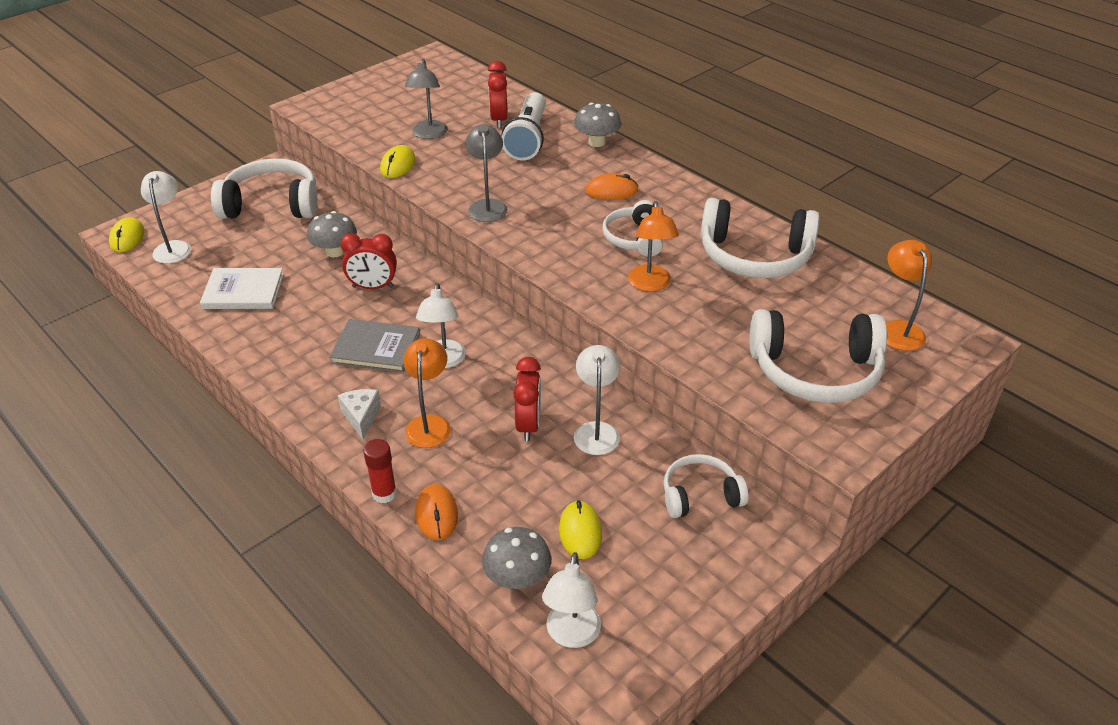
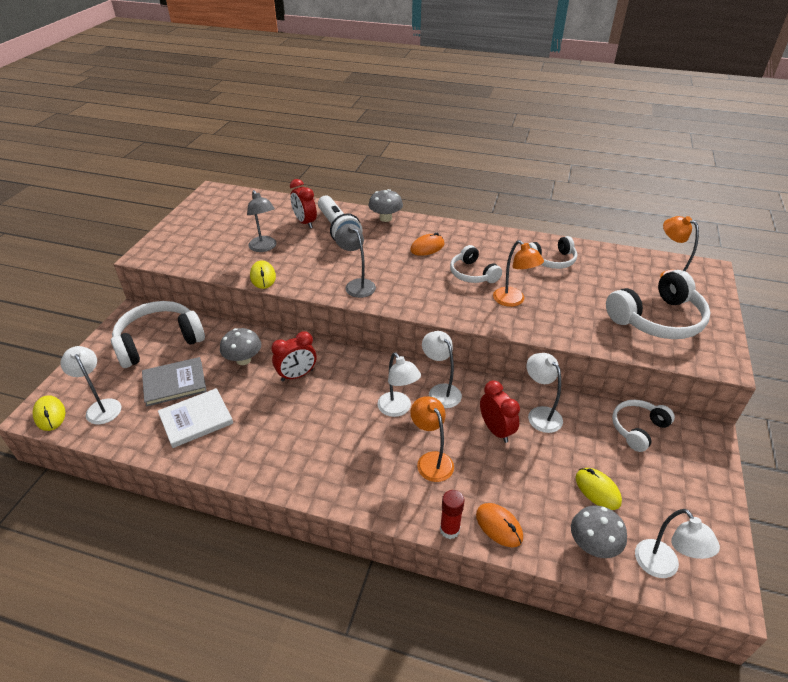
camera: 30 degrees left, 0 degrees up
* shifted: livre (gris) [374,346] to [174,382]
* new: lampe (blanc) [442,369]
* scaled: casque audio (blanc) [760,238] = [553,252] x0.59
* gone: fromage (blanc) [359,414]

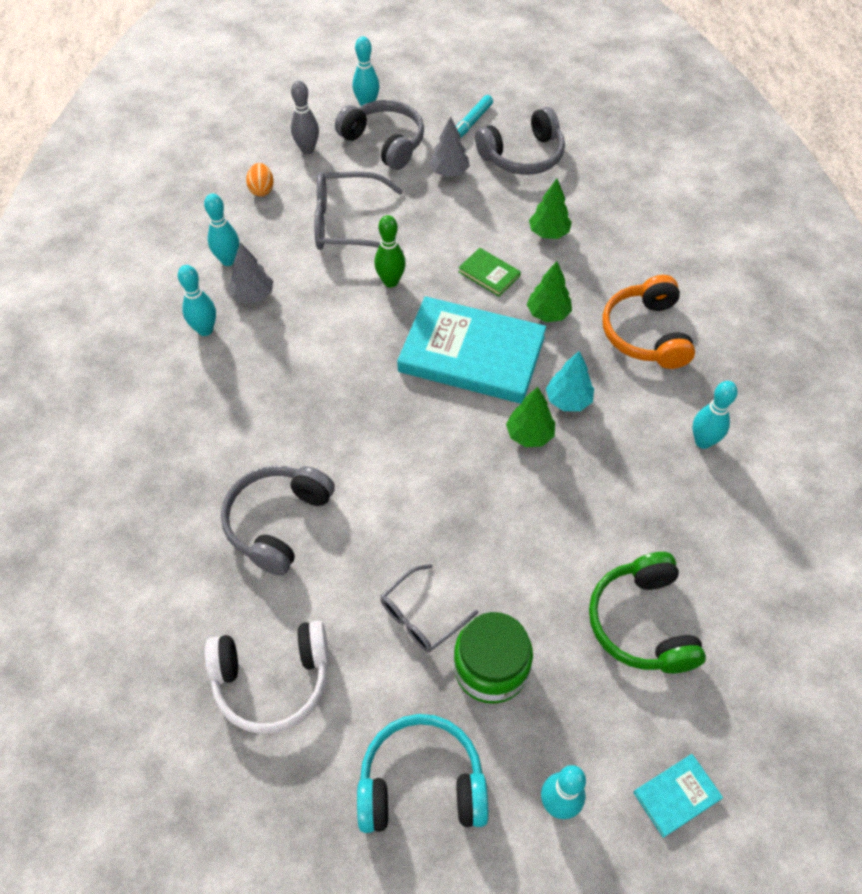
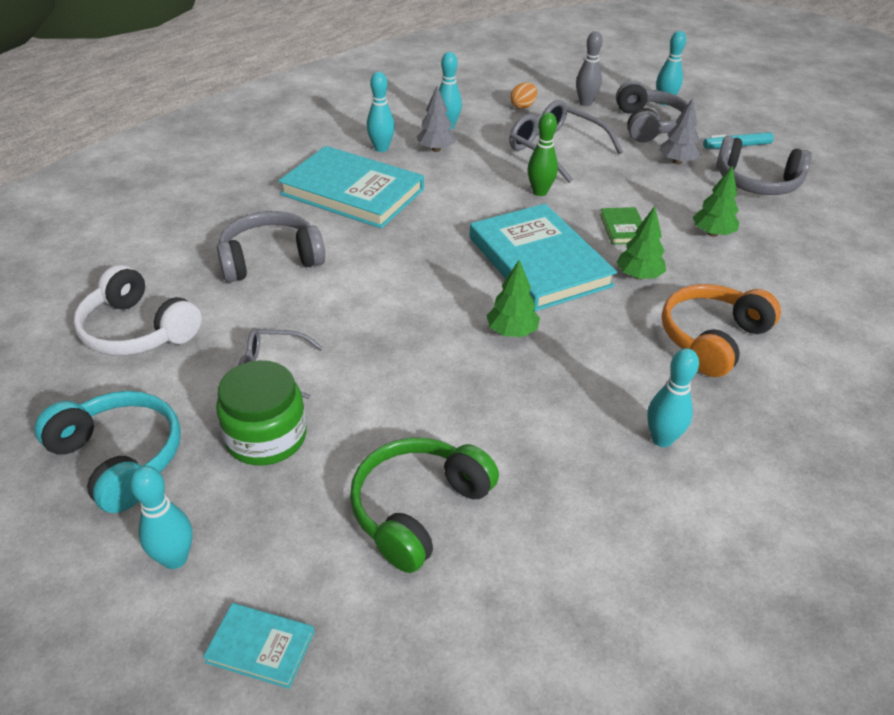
camera: 45 degrees right, 15 degrees down
* new: livre (turquoise) [351,187]
* gone: arbre (turquoise) [570,381]

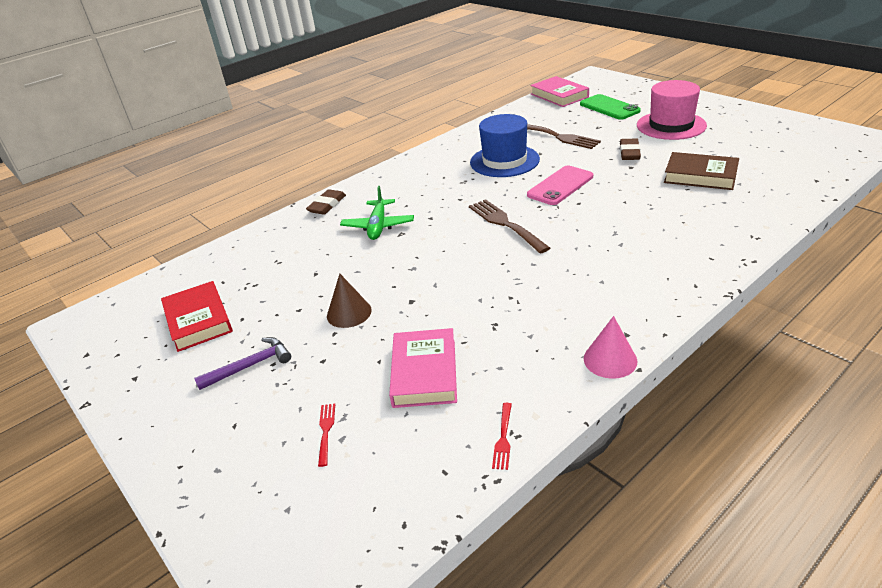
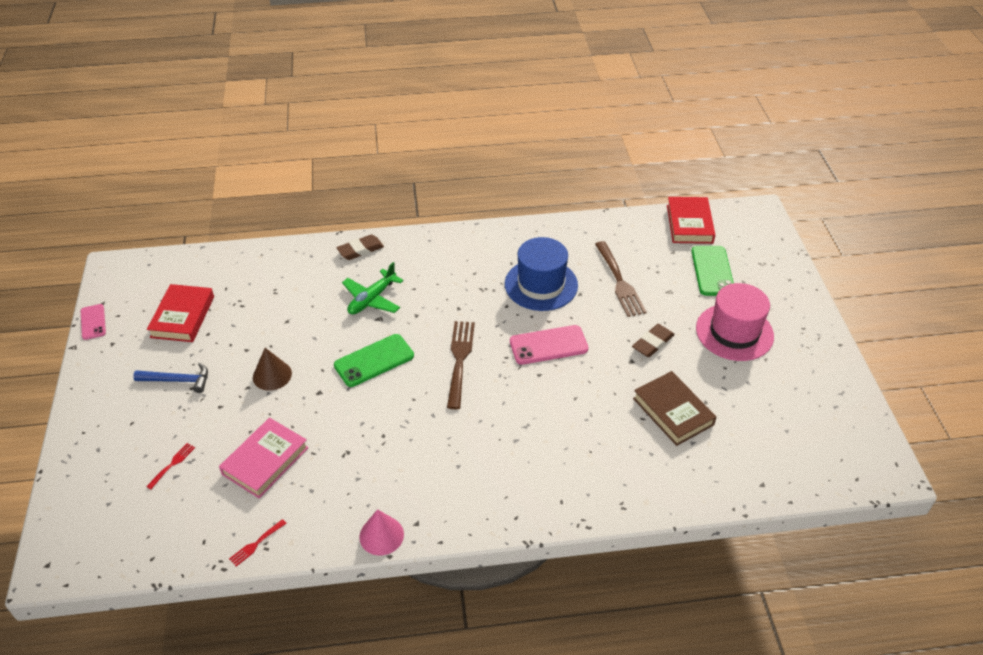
camera: 30 degrees right, 10 degrees up
* new: téléphone (rose) [93,322]
* repainted: marteau (violet) [242,363] to marteau (bleu) [170,378]
* new: téléphone (vert) [374,360]
* repainted: livre (rose) [559,91] to livre (rouge) [691,220]

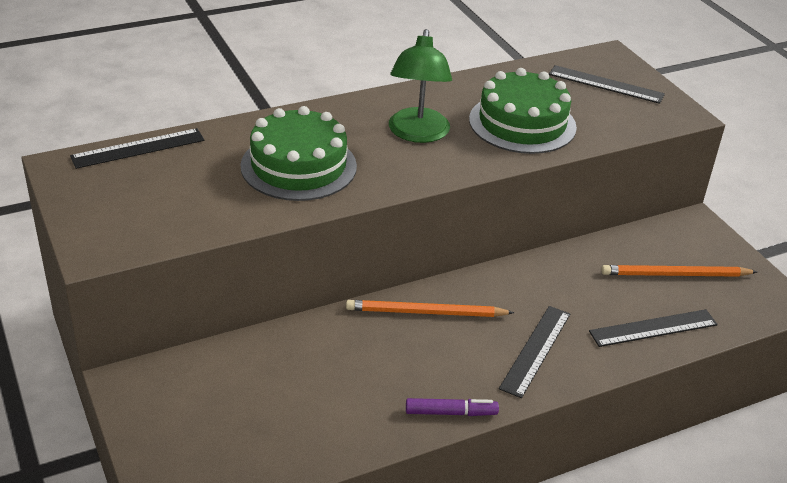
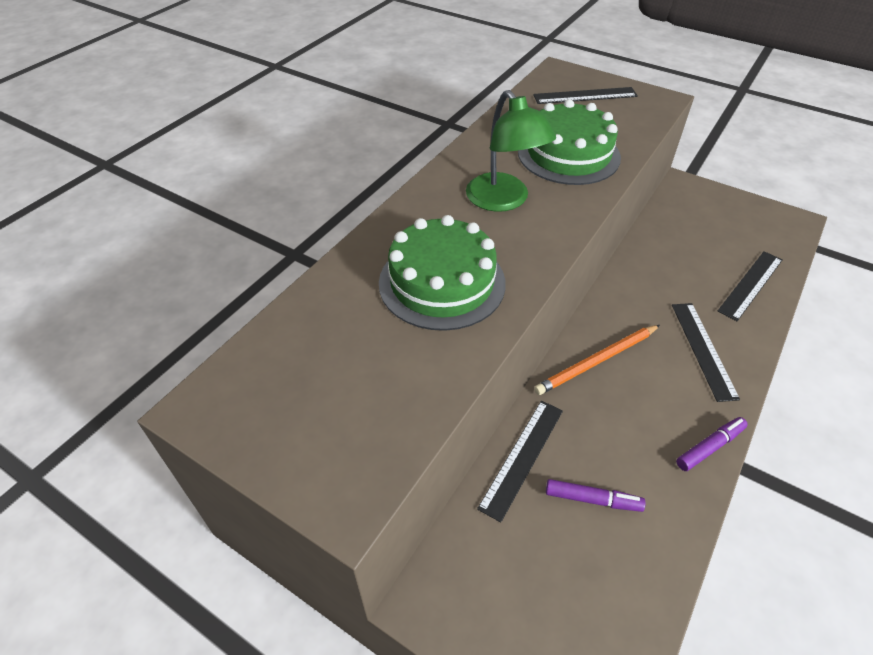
camera: 30 degrees left, 10 degrees up
* shifted: règle (noir) [137,148] to [520,461]
* new: feutre (violet) [595,495]
* gone: crayon (orange) [679,271]

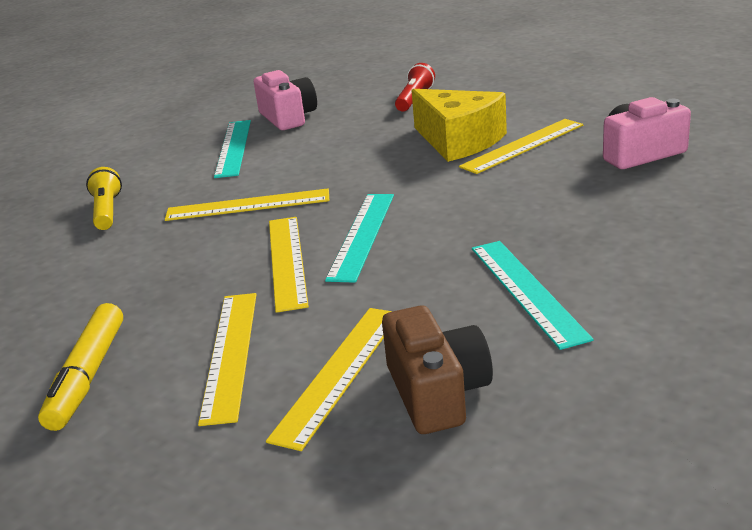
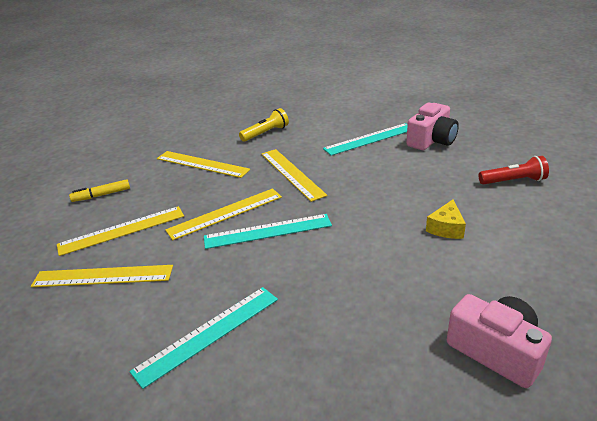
camera: 65 degrees right, 5 degrees up
* scaled: feutre (jaune) [80,367] = [99,190] x0.64
* shifted: règle (jaune) [521,146] to [203,164]
* scaled: fromage (jaune) [459,125] = [446,219] x0.49
* gone: appareil photo (marron) [437,370]

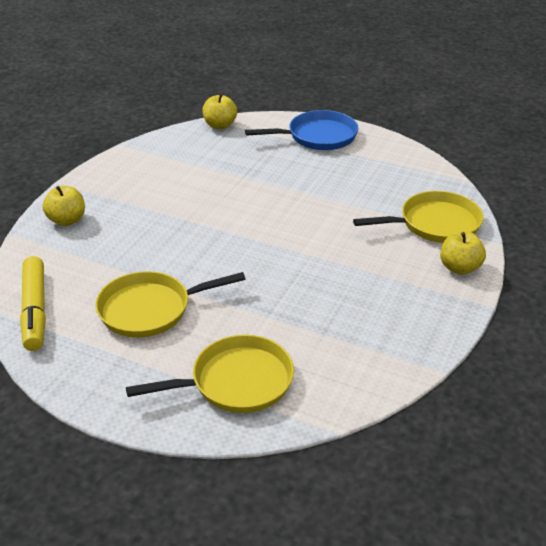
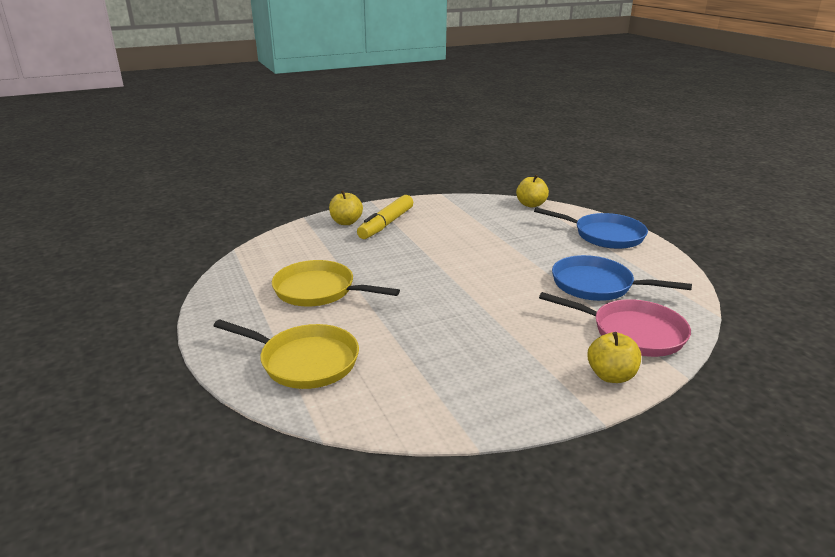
camera: 40 degrees right, 10 degrees down
* shifted: feutre (jaune) [33,303] to [385,217]
* repainted: poêle (jaune) [418,217] to poêle (rose) [615,324]
* new: poêle (bleu) [622,278]

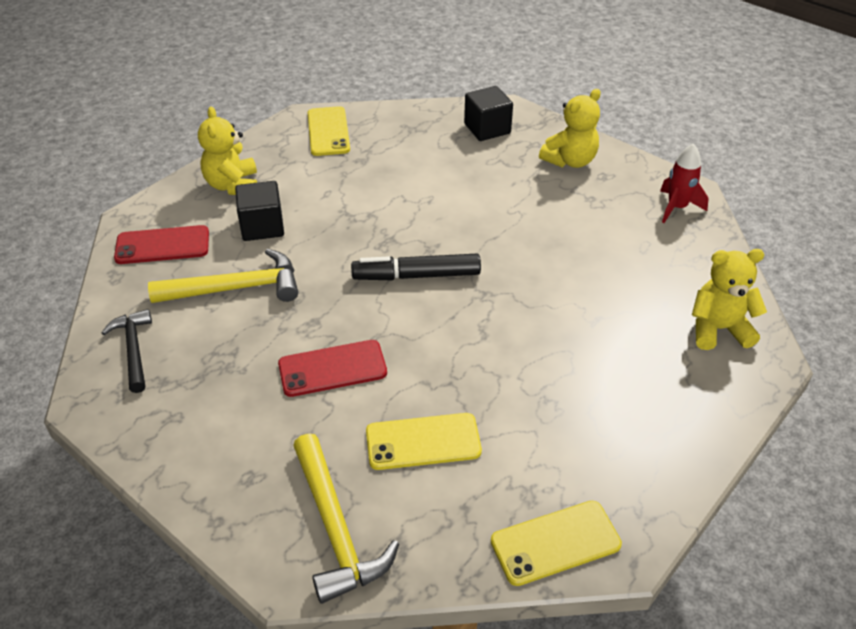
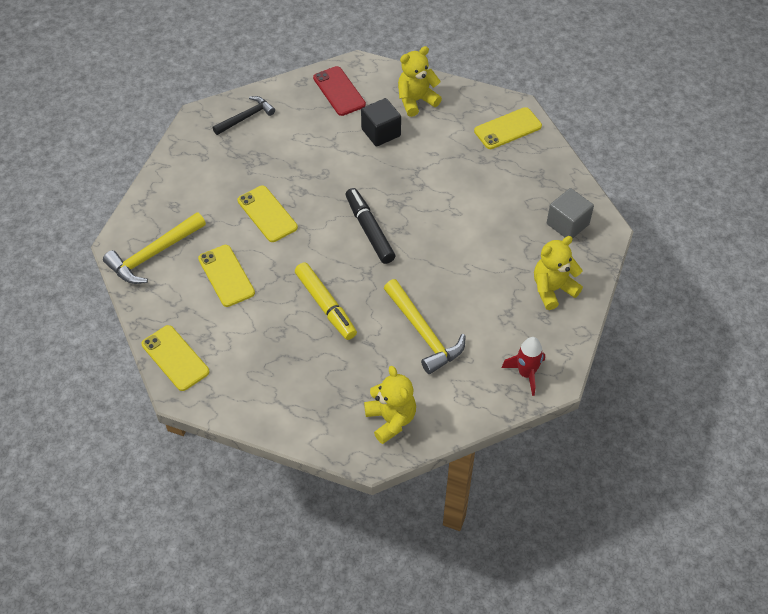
camera: 70 degrees right, 10 degrees up
* repainted: téléphone (rouge) [332,368] to téléphone (jaune) [268,213]
* new: feutre (jaune) [326,301]
* shifted: marteau (jaune) [223,276] to [424,326]
* rotated: ours en peluche (jaune) [570,128] = [558,273] 120 degrees clockwise
* repainted: cube (noir) [488,113] to cube (gris) [570,213]

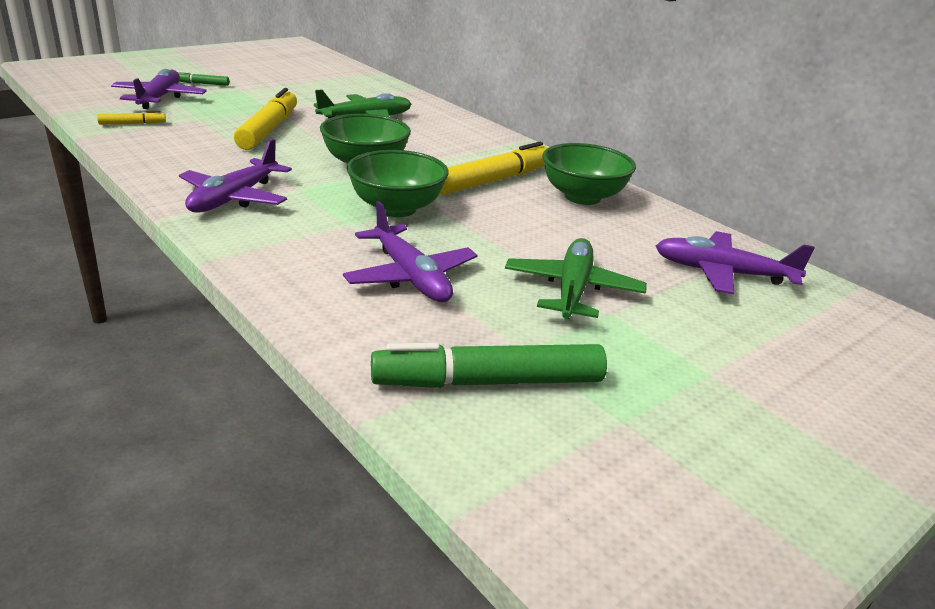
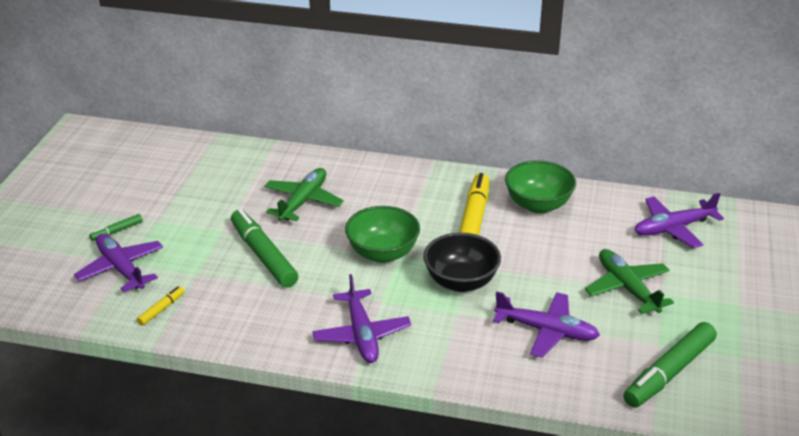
camera: 35 degrees left, 5 degrees up
* repainted: feutre (jaune) [265,119] to feutre (vert) [264,248]
* repainted: bol (vert) [398,183] to bol (noir) [462,262]

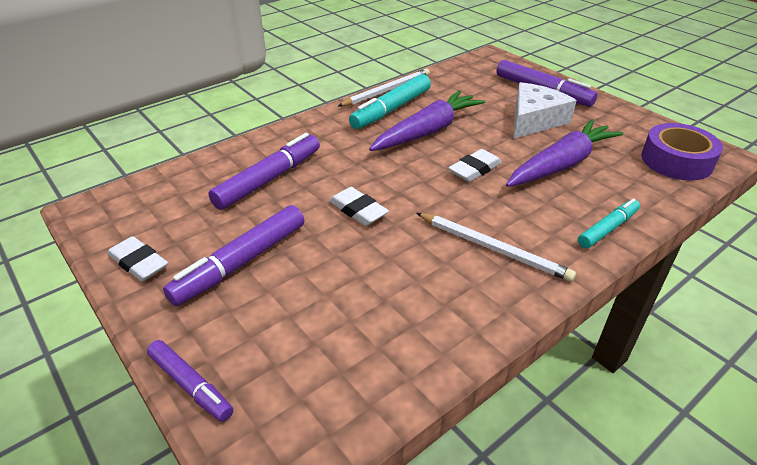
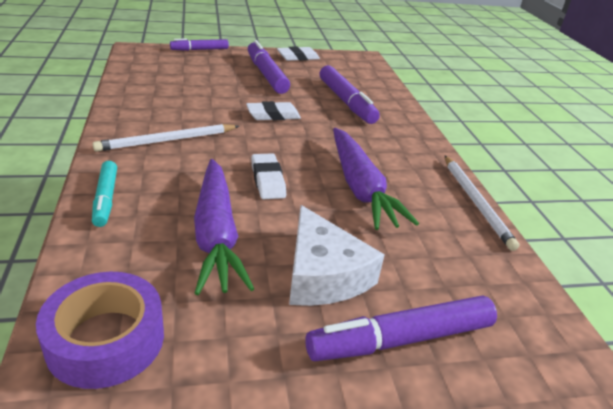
camera: 115 degrees right, 5 degrees down
* gone: feutre (turquoise) [390,101]

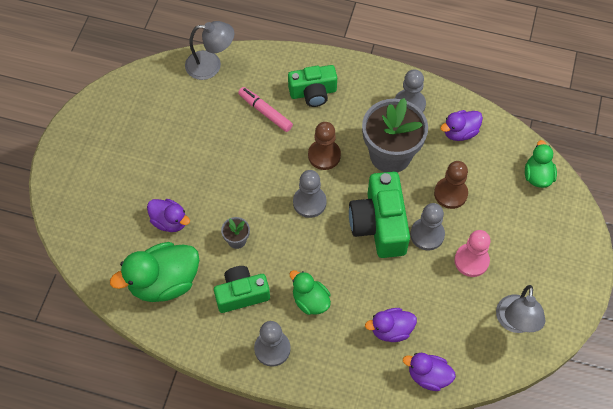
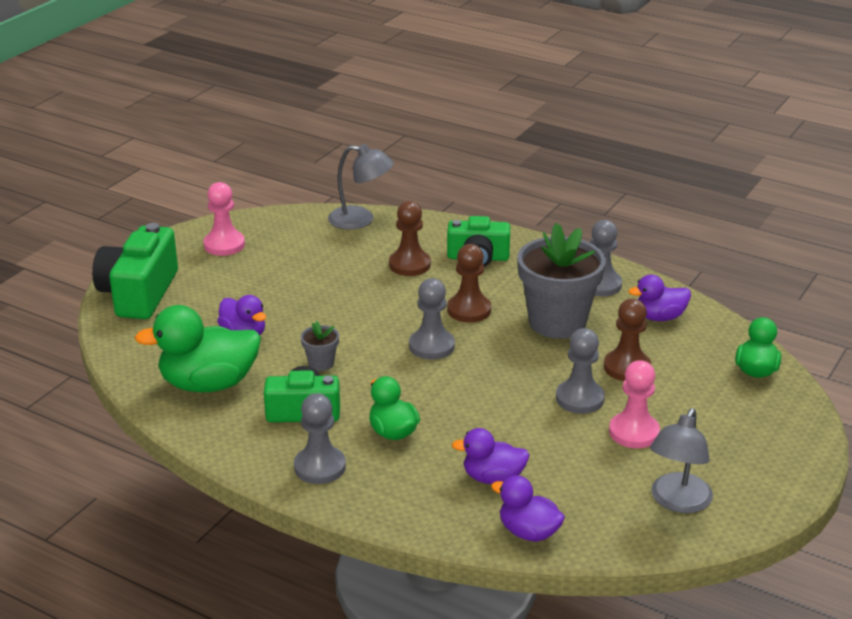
camera: 15 degrees right, 30 degrees down
* shifted: appareil photo (vert) [379,214] to [135,271]
* new: pion (rose) [224,219]
* swapped: feutre (rose) [265,109] to pion (marron) [410,238]

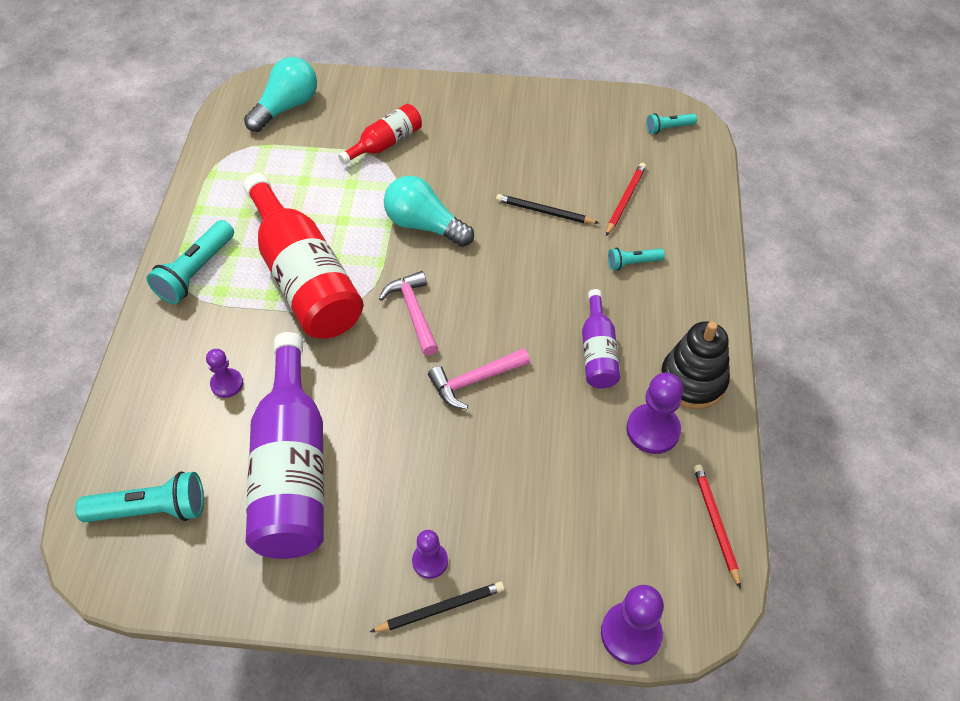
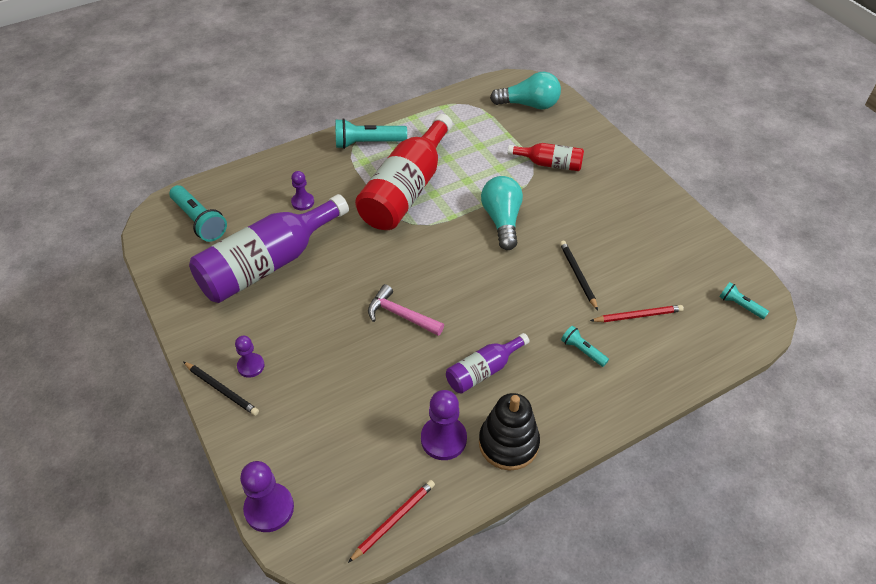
camera: 55 degrees right, 5 degrees down
* gone: marteau (rose) [408,313]

